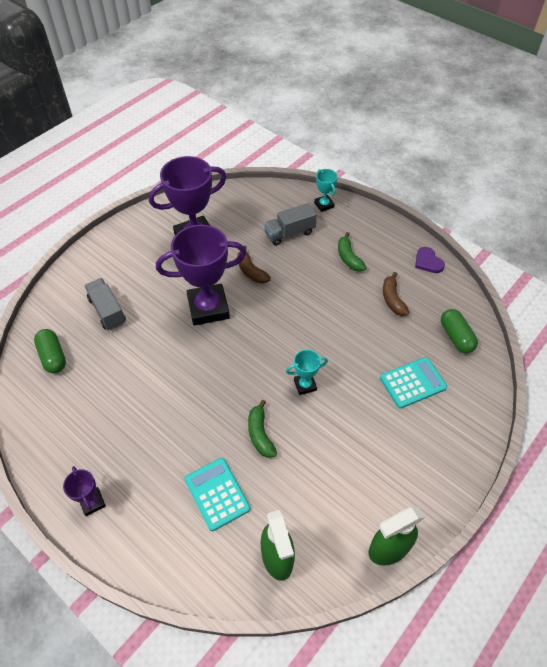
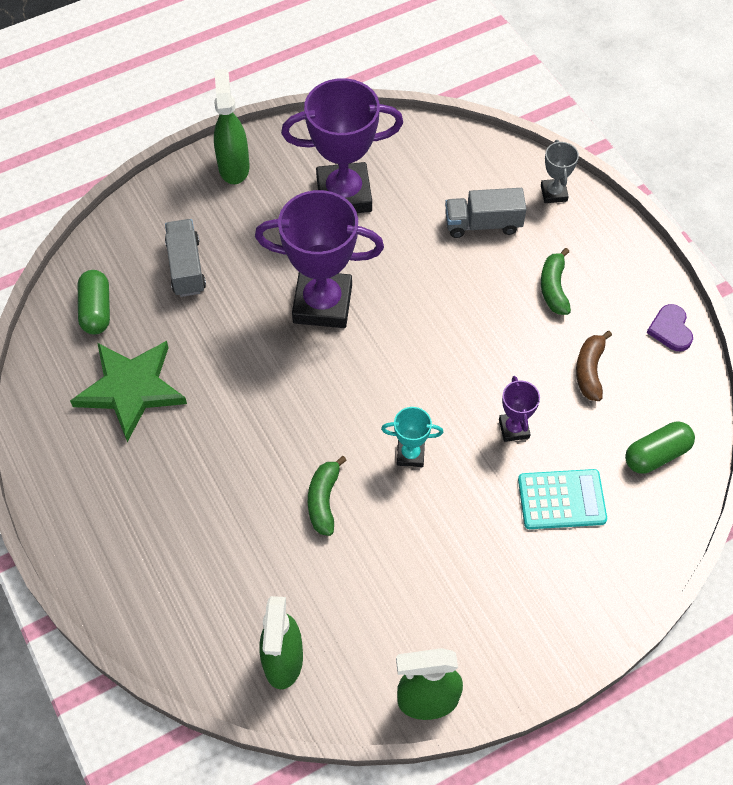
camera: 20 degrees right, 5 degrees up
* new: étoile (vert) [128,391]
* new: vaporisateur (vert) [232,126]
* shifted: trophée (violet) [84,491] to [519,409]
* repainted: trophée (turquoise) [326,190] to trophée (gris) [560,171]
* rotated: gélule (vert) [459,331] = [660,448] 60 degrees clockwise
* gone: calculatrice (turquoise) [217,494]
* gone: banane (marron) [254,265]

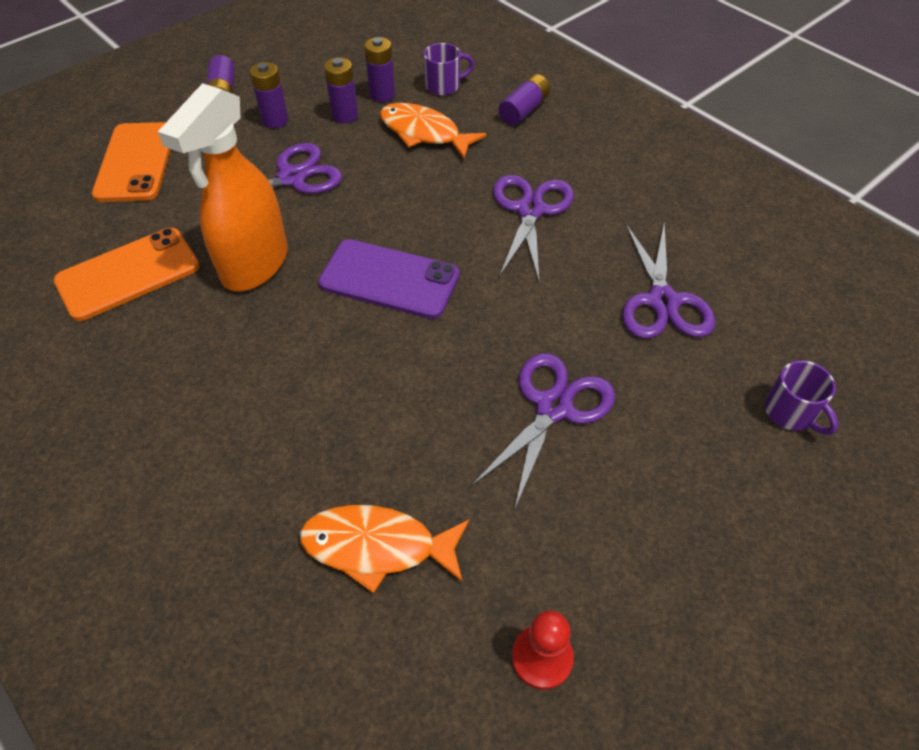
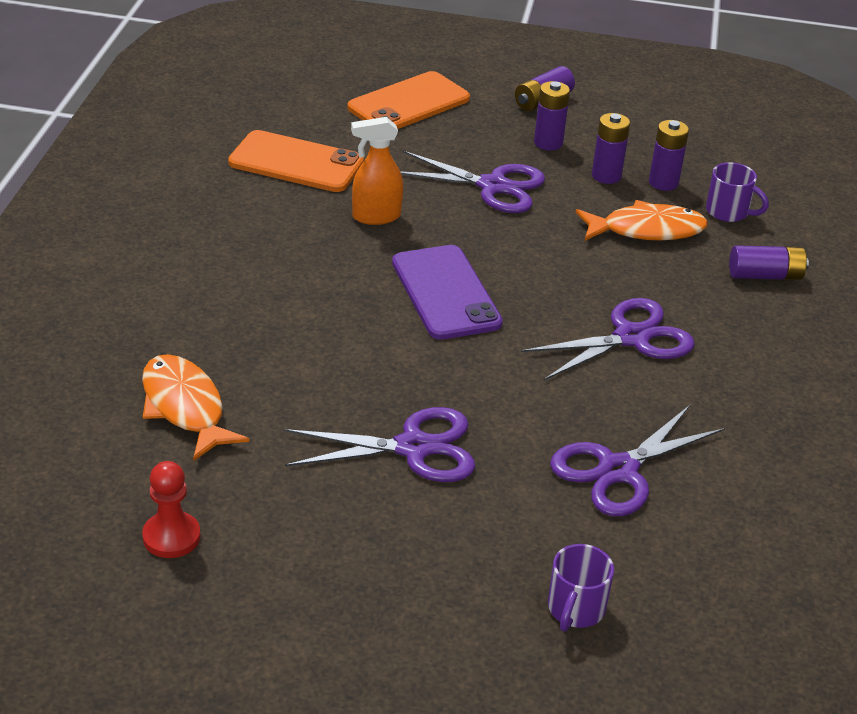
camera: 50 degrees right, 15 degrees down
* scaled: vaporisateur (orange) [223,187] = [377,171] x0.57
* rotated: poisson (orange) [433,131] = [642,220] 90 degrees clockwise

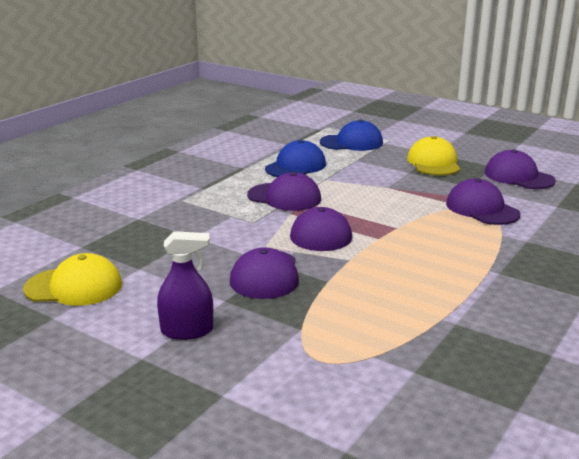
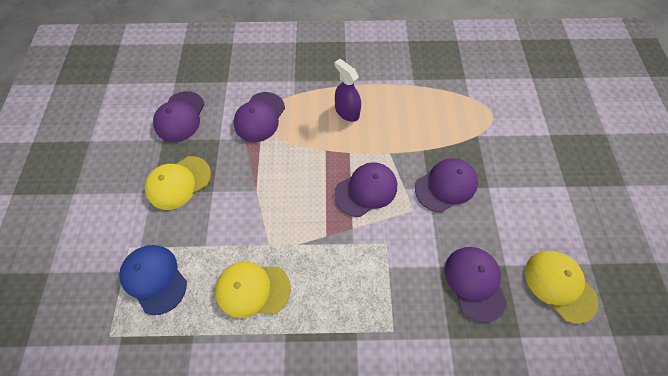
camera: 125 degrees left, 40 degrees up
* repainted: casquette (bleu) [295,158] to casquette (jaune) [253,289]
* shifted: vaporisateur (violet) [185,285] to [348,90]
* shifted: casquette (violet) [284,191] to [476,285]

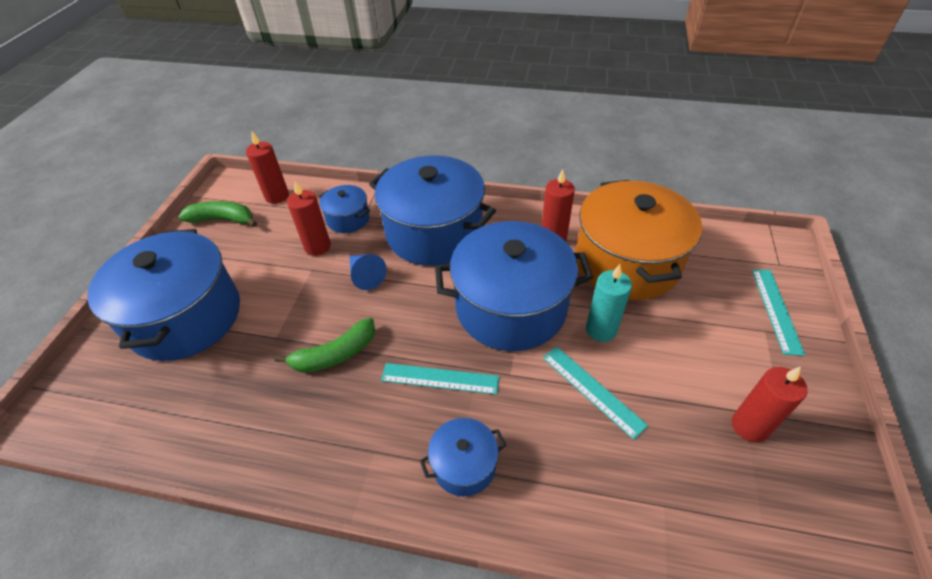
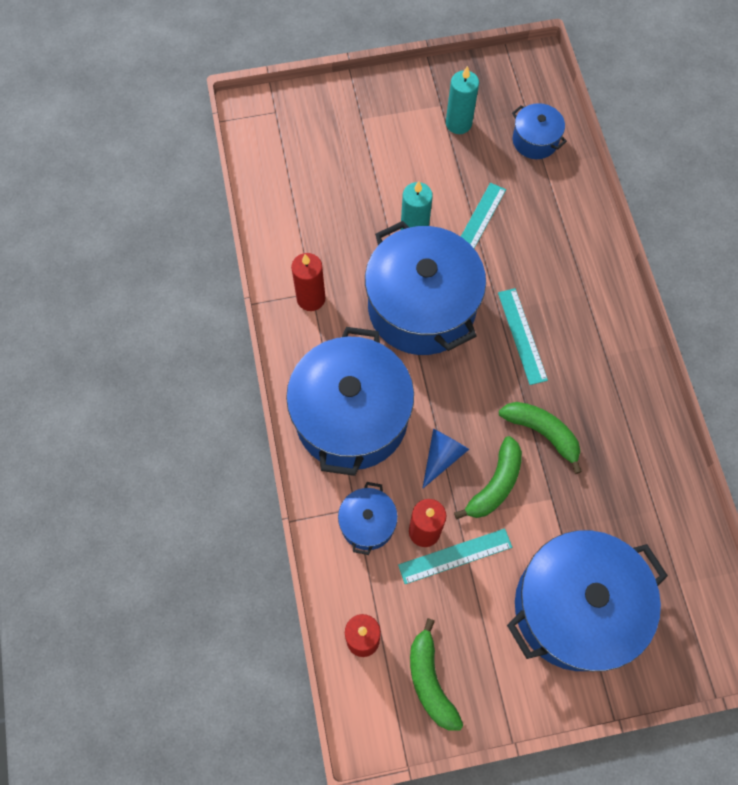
camera: 115 degrees left, 20 degrees up
* shifted: règle (turquoise) [778,312] to [455,556]
* repainted: bougie (rouge) [770,404] to bougie (turquoise) [462,100]
* new: banane (vert) [488,477]
* shifted: marmite (bleu) [463,457] to [539,131]
* gone: marmite (orange) [639,240]

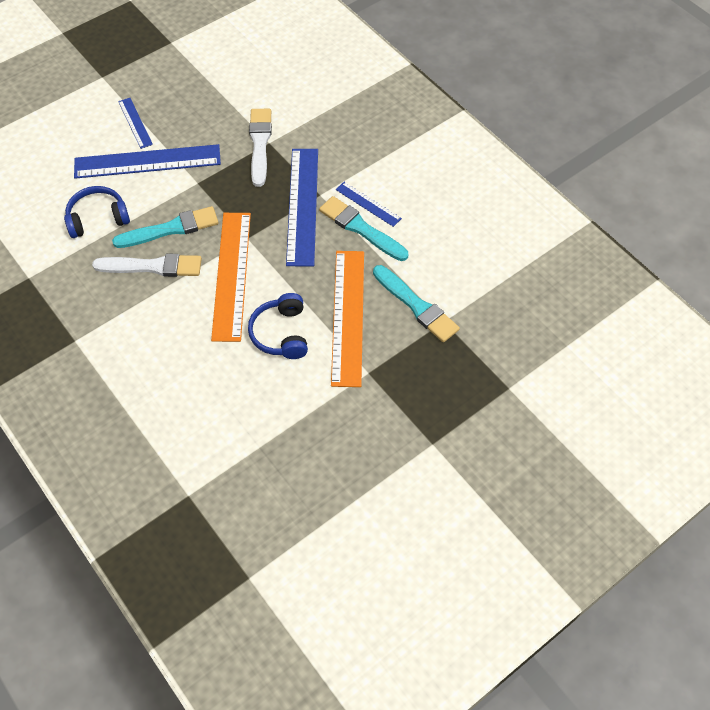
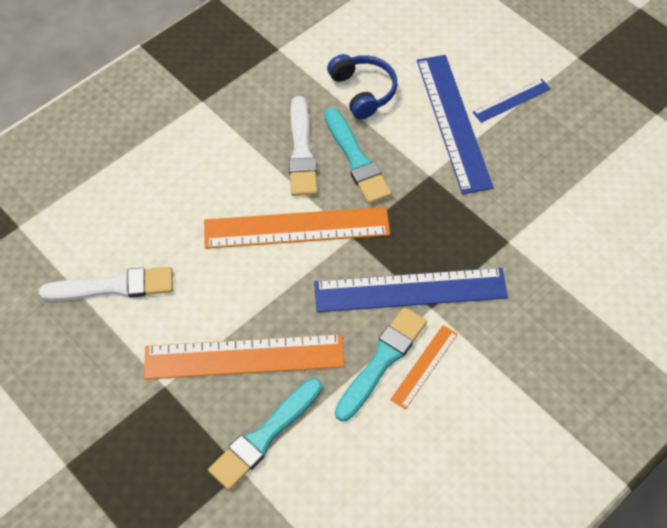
camera: 85 degrees right, 0 degrees up
* shifted: pinceau (blanc) [260,148] to [106,284]
* repainted: règle (bleu) [369,204] to règle (orange) [424,367]
* gone: casque audio (bleu) [278,326]

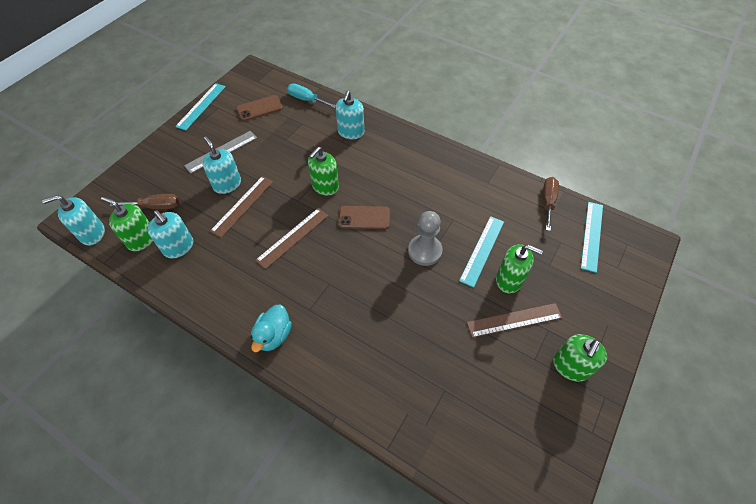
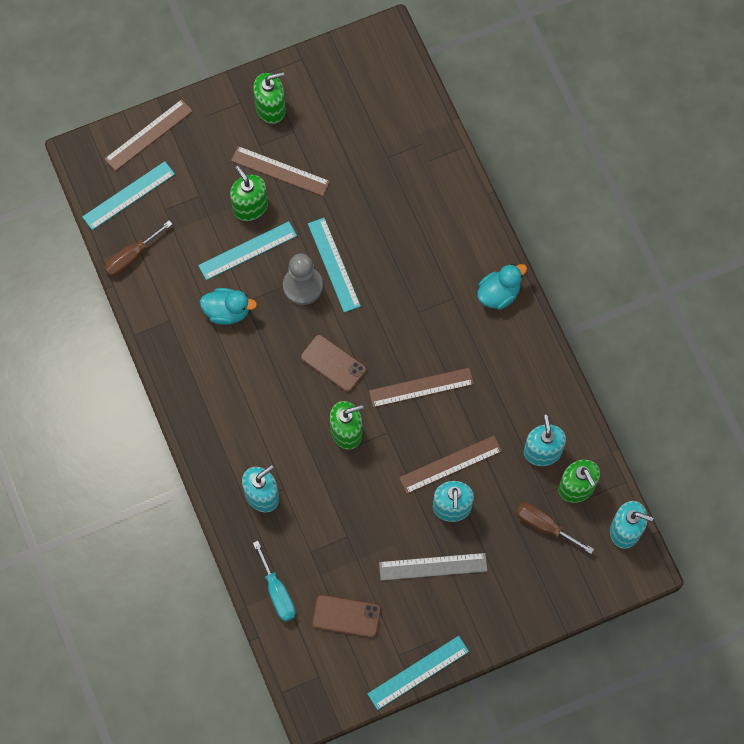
camera: 145 degrees left, 15 degrees up
* new: règle (marron) [148,135]
* new: canard (turquoise) [228,306]
* new: règle (turquoise) [334,265]

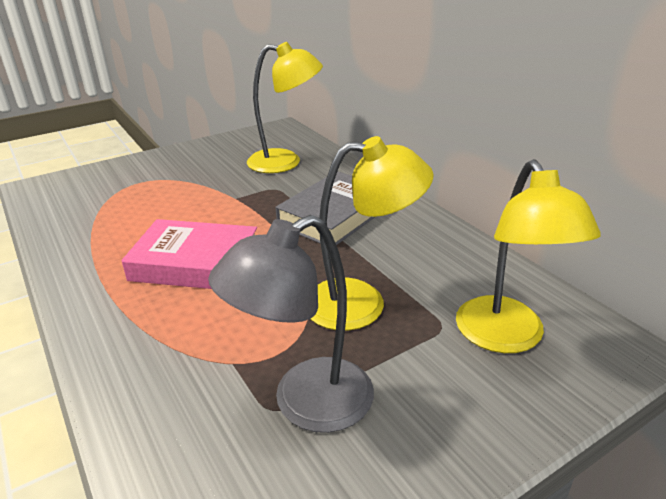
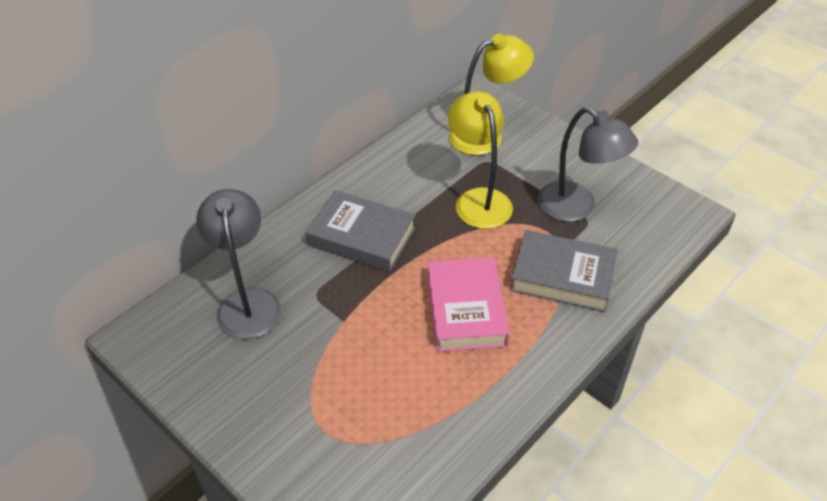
camera: 105 degrees left, 15 degrees up
* repainted: lampe (jaune) [285,107] to lampe (gris) [238,264]
* new: livre (gris) [564,271]

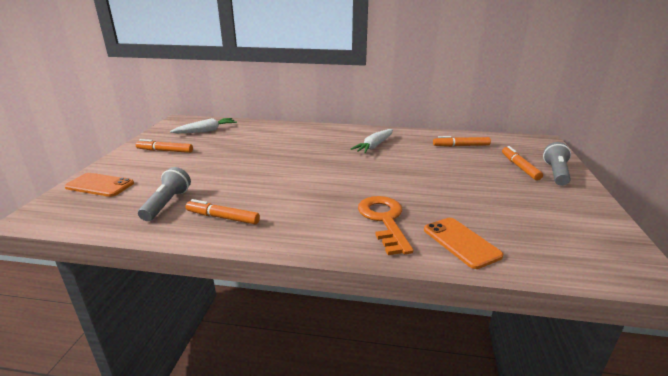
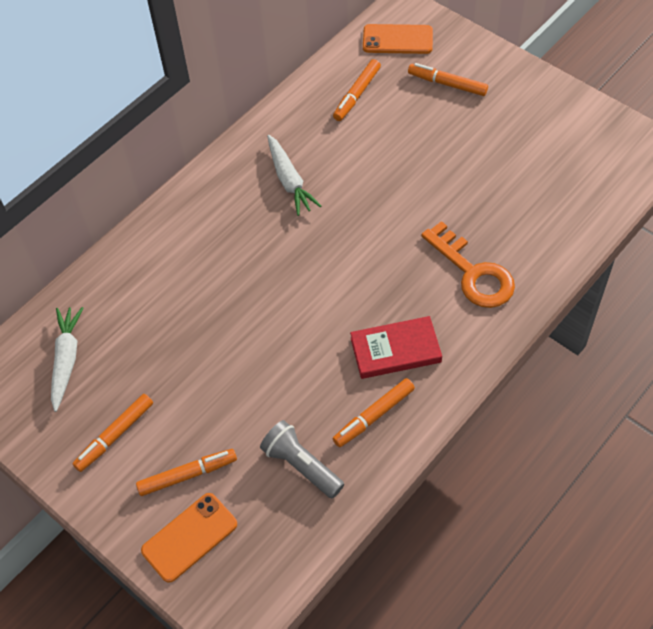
camera: 55 degrees left, 30 degrees up
* new: feutre (orange) [186,472]
* new: livre (rouge) [396,347]
* shifted: téléphone (orange) [464,243] to [398,39]
* rotated: clé (orange) [386,225] = [468,264] 150 degrees counterclockwise
* gone: lampe de poche (gris) [557,164]

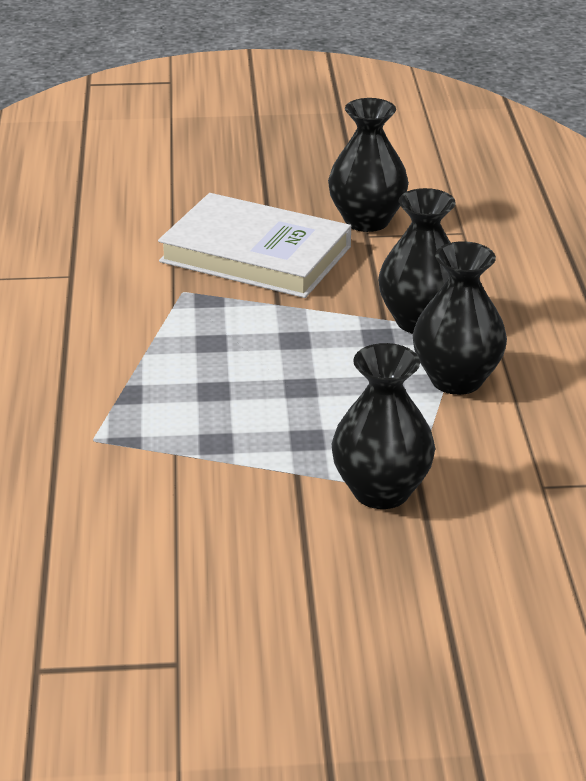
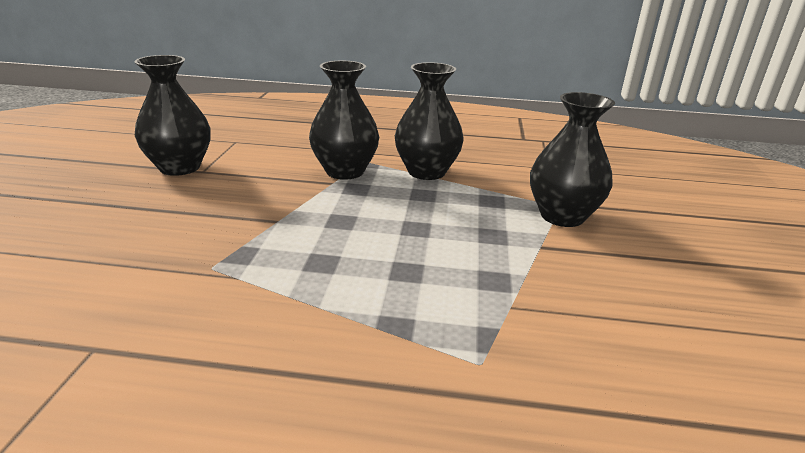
camera: 80 degrees left, 5 degrees down
* gone: livre (blanc) [254,245]

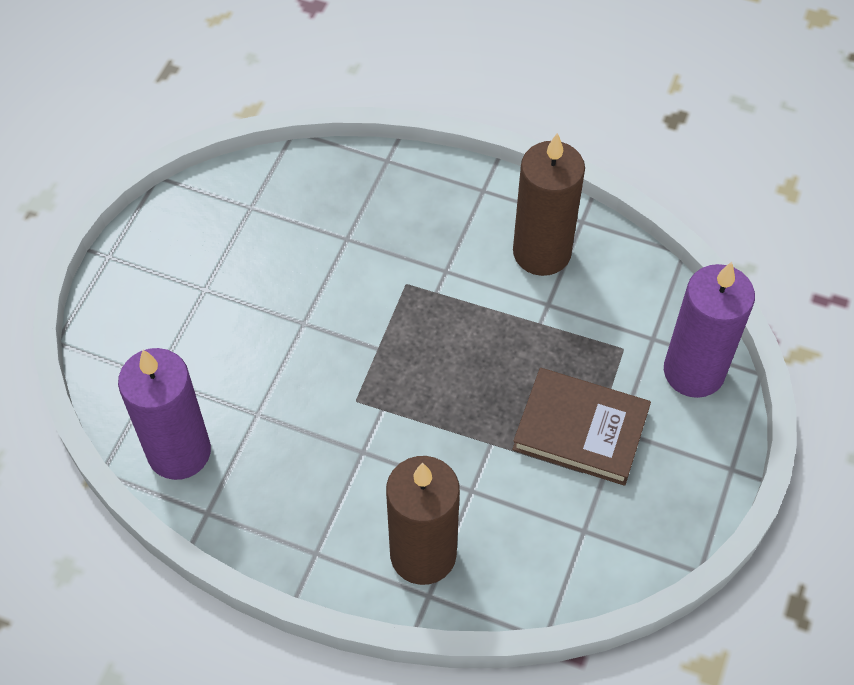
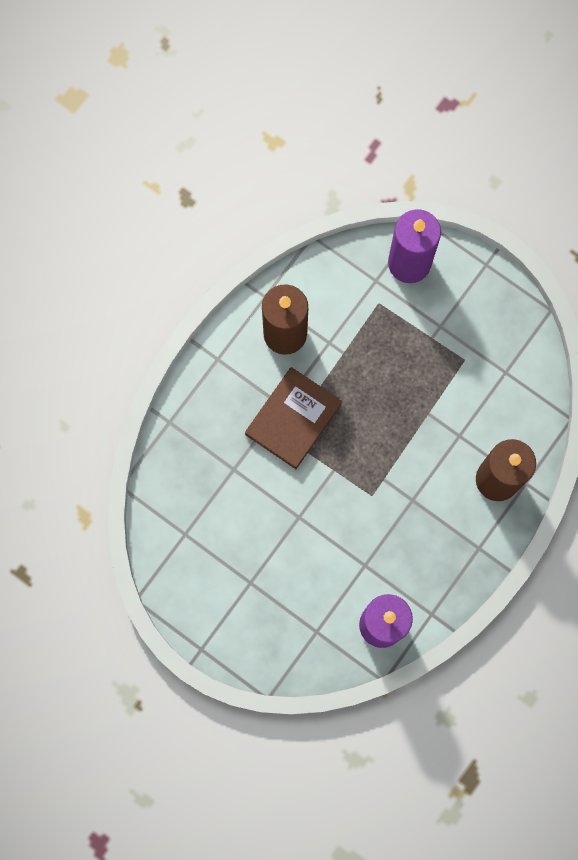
camera: 75 degrees left, 20 degrees up
* shifted: livre (marron) [581,427] to [293,418]

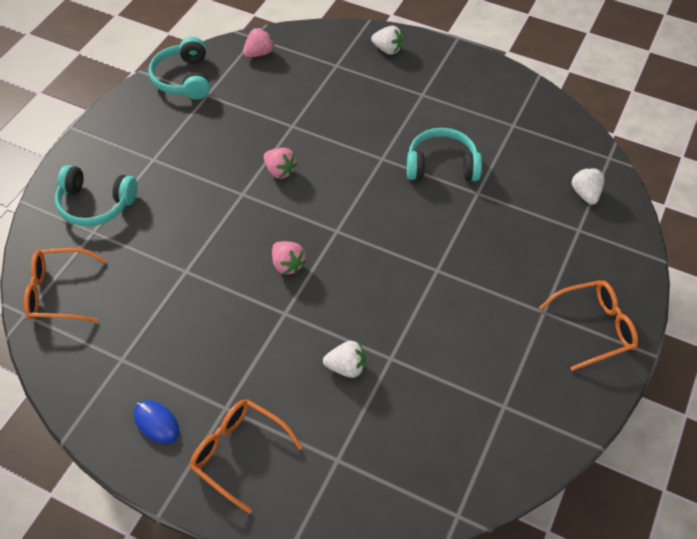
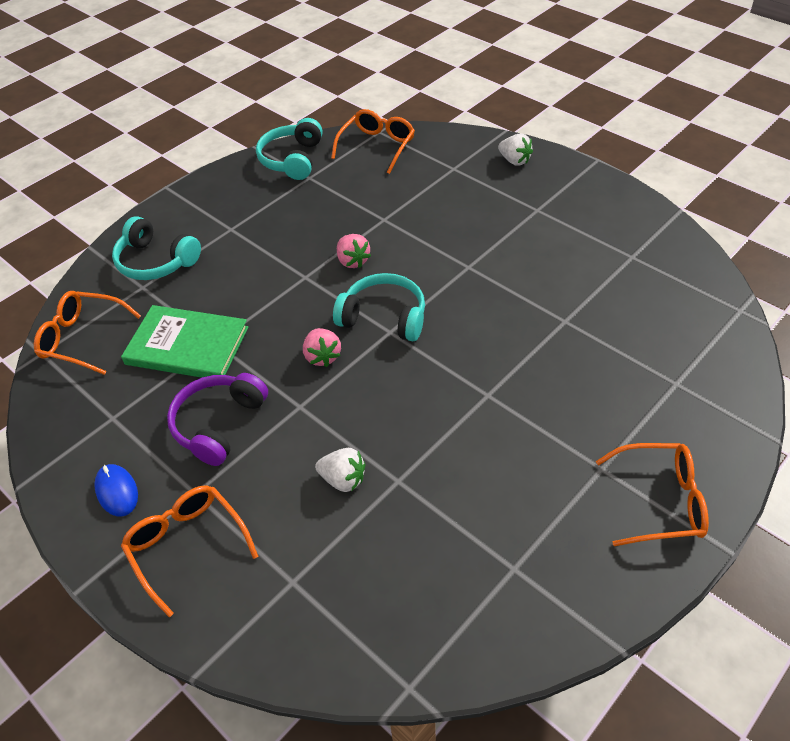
camera: 20 degrees right, 5 degrees down
* new: livre (vert) [185,341]
* new: casque audio (violet) [217,419]
* swapped: fraise (rose) [258,42] to lunettes (orange) [373,141]
* shifted: casque audio (turquoise) [444,154] to [379,307]
* gone: fraise (blanc) [588,186]

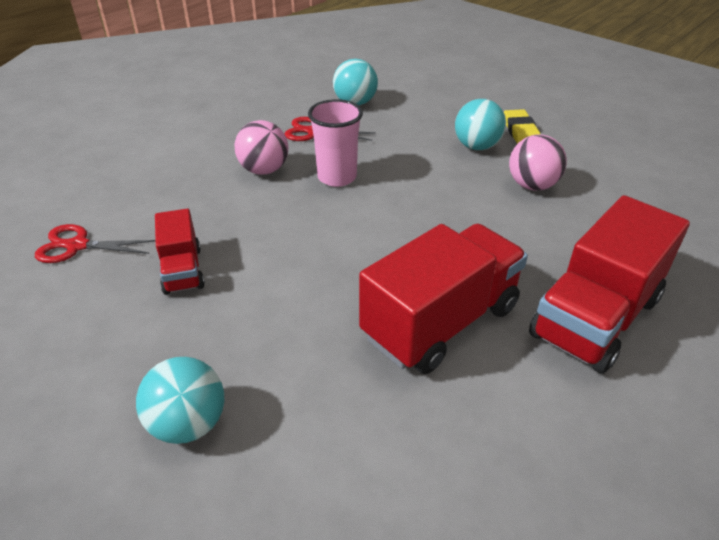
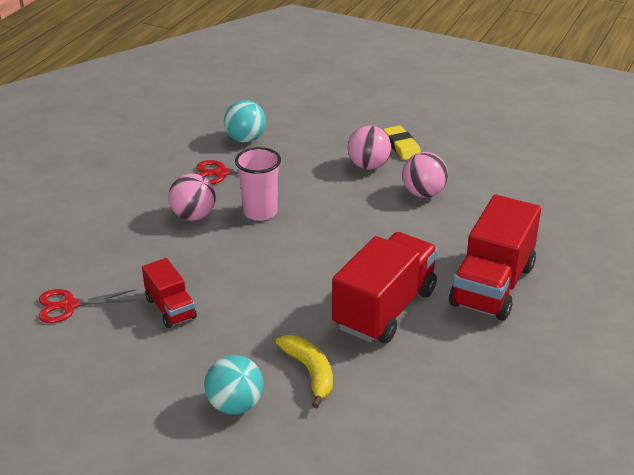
camera: 15 degrees left, 5 degrees down
* new: banane (jaune) [304,371]
* repainted: balle (turquoise) [480,124] to balle (rose) [370,148]

